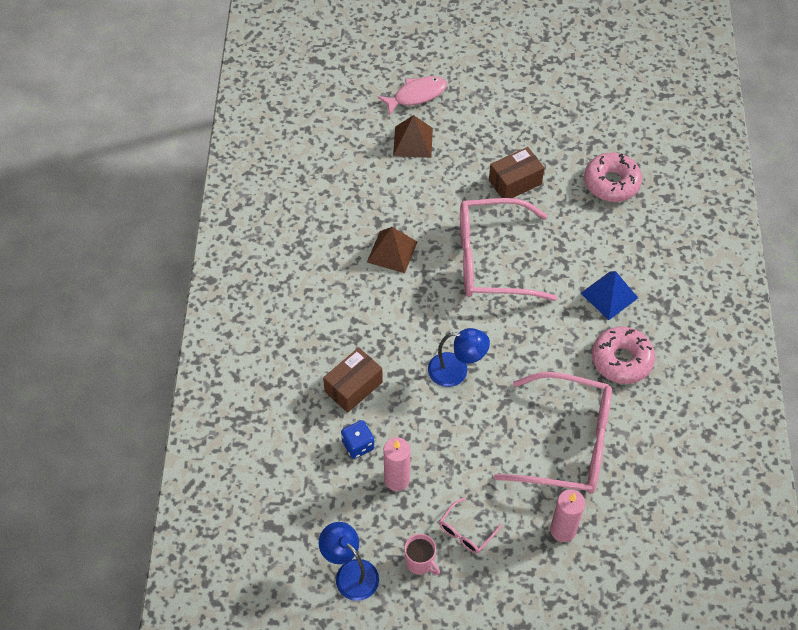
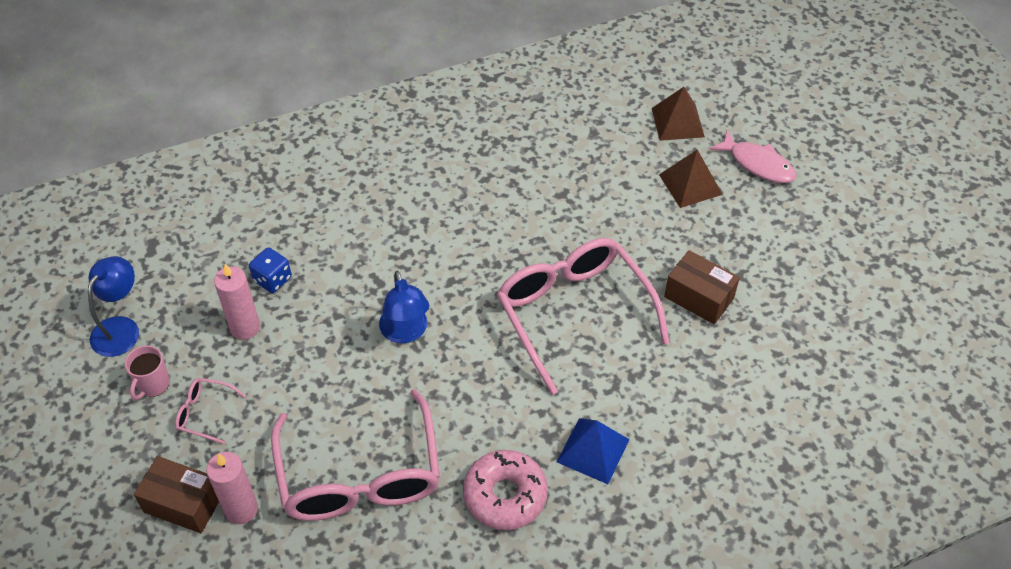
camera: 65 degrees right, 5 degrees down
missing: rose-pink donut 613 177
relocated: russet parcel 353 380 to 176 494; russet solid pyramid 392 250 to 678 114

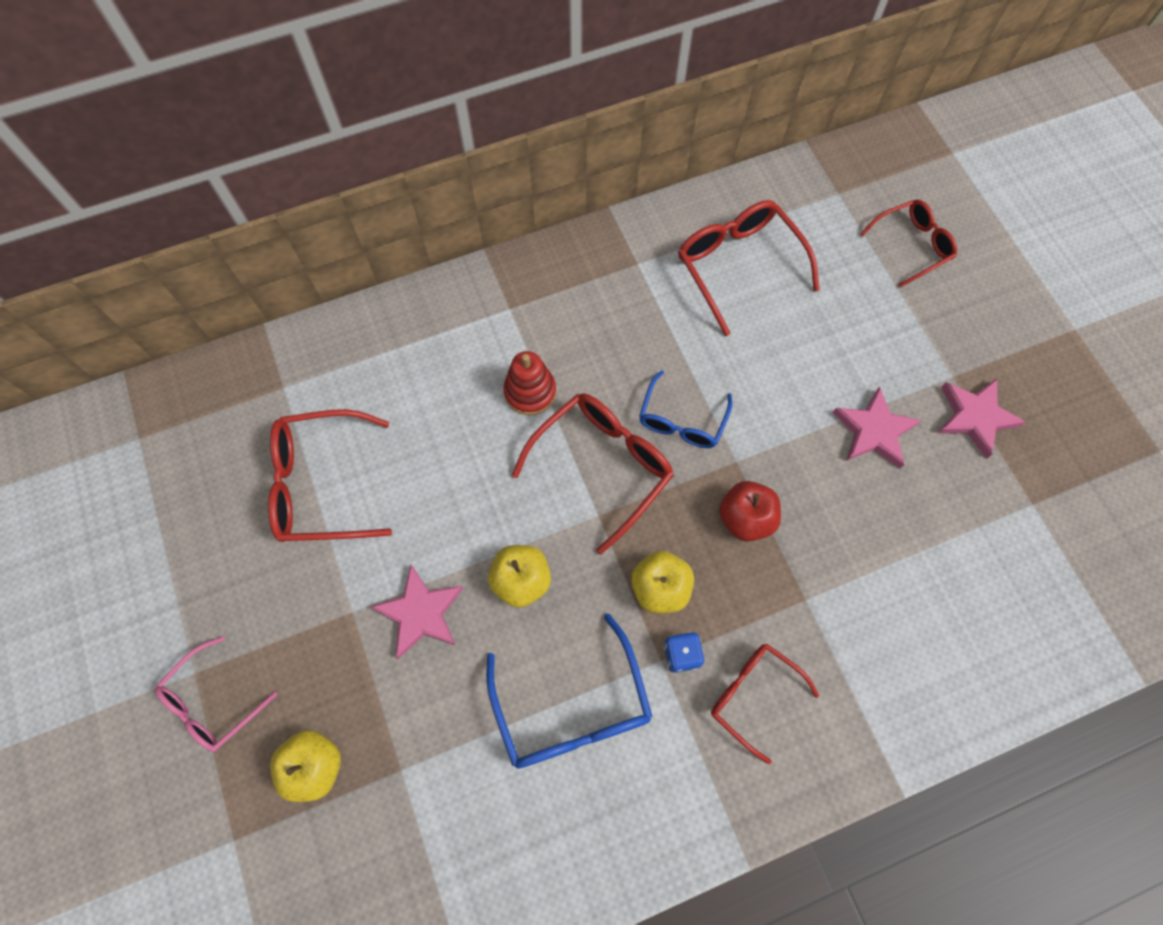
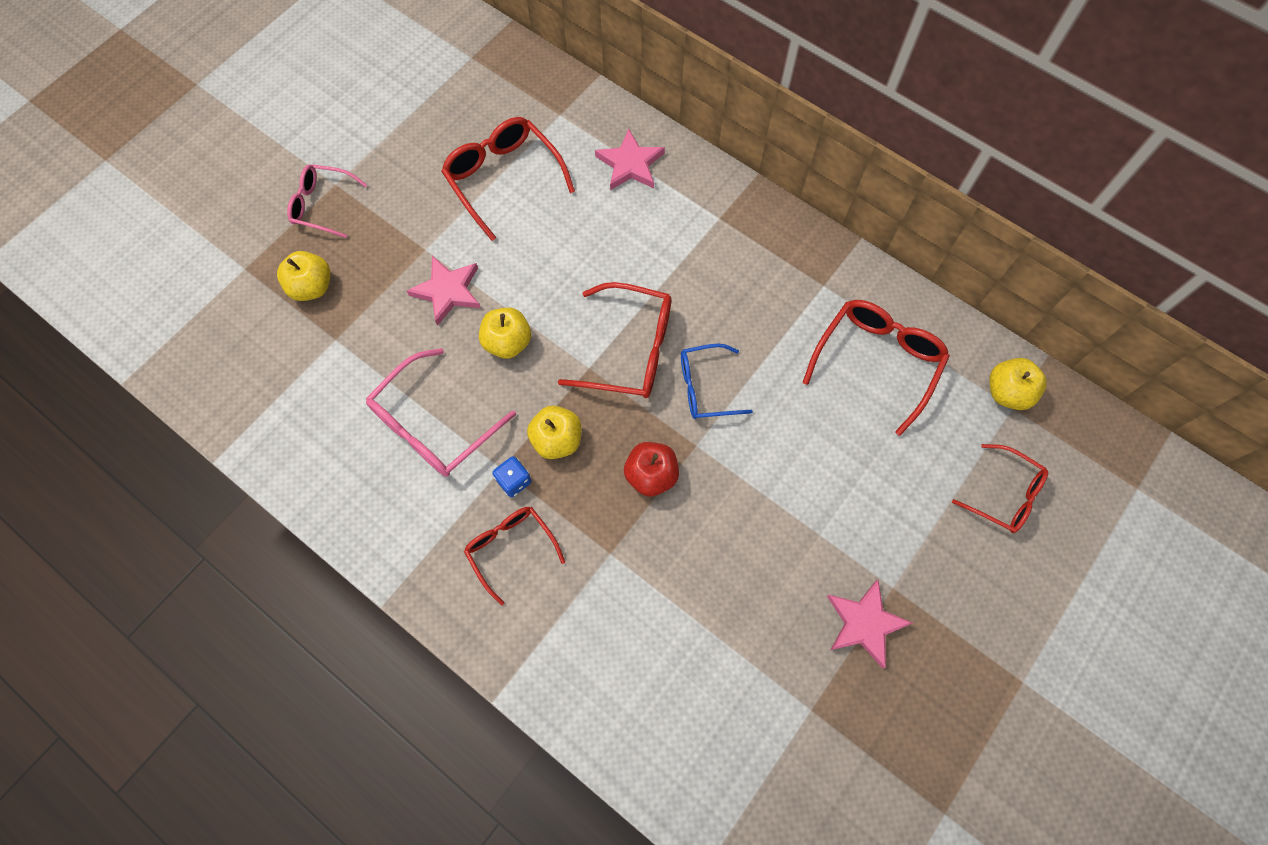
camera: 60 degrees right, 0 degrees up
missing: crimson stacking rings 529 383
appeared: golden apple 1018 384
relocated: rose-pink star 877 427 to 630 159
colour: royal blue spectacles 569 691 to rose-pink spectacles 441 412
spun: crimson spectacles 765 704 = 514 556 45 degrees counterclockwise

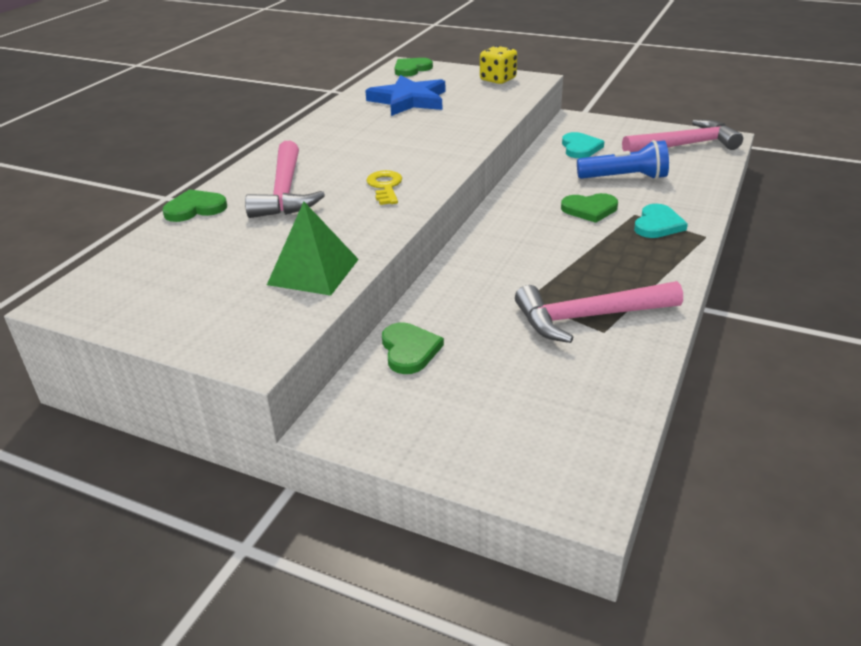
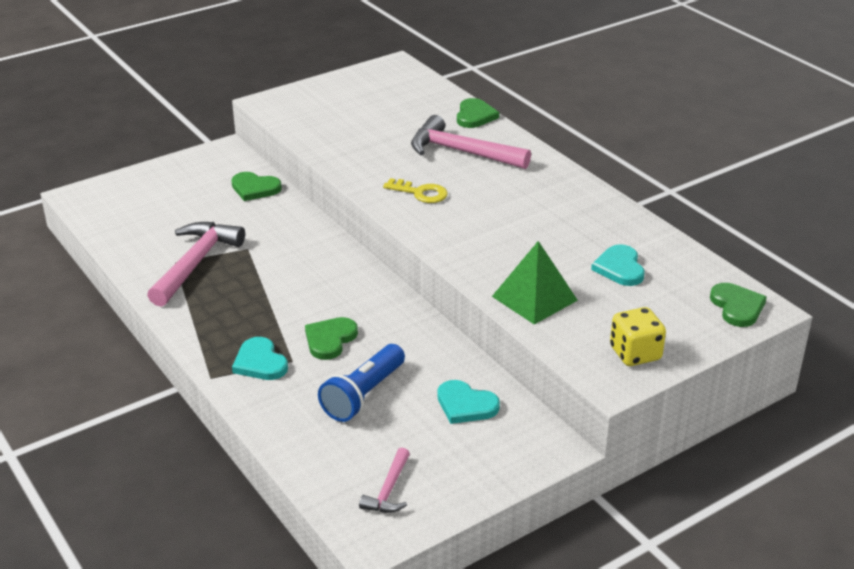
camera: 120 degrees right, 0 degrees up
relocated: green solid pyramid 313 248 to 535 283
exchanged: royal blue star 405 95 to turquoise love heart 618 265
size: rose-pink hammer 682 136 = 384 480 x0.52

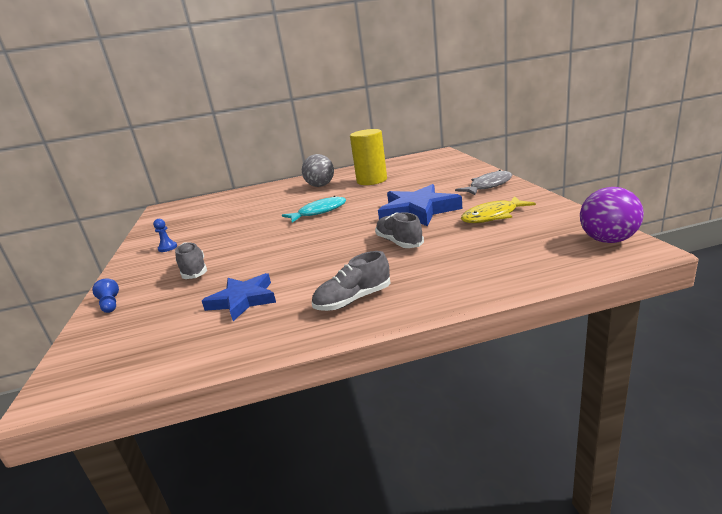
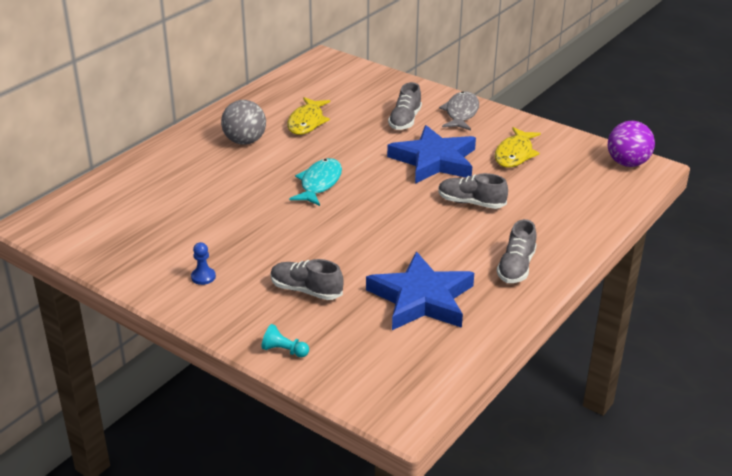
camera: 45 degrees left, 10 degrees up
appeared: ash-grey lace-up shoe 405 106
exchanged: golden cylinder 368 157 to golden toy fish 308 116
colour: royal blue chess pawn 105 296 to turquoise chess pawn 285 340
size: royal blue star 239 297 = 420 291 x1.53

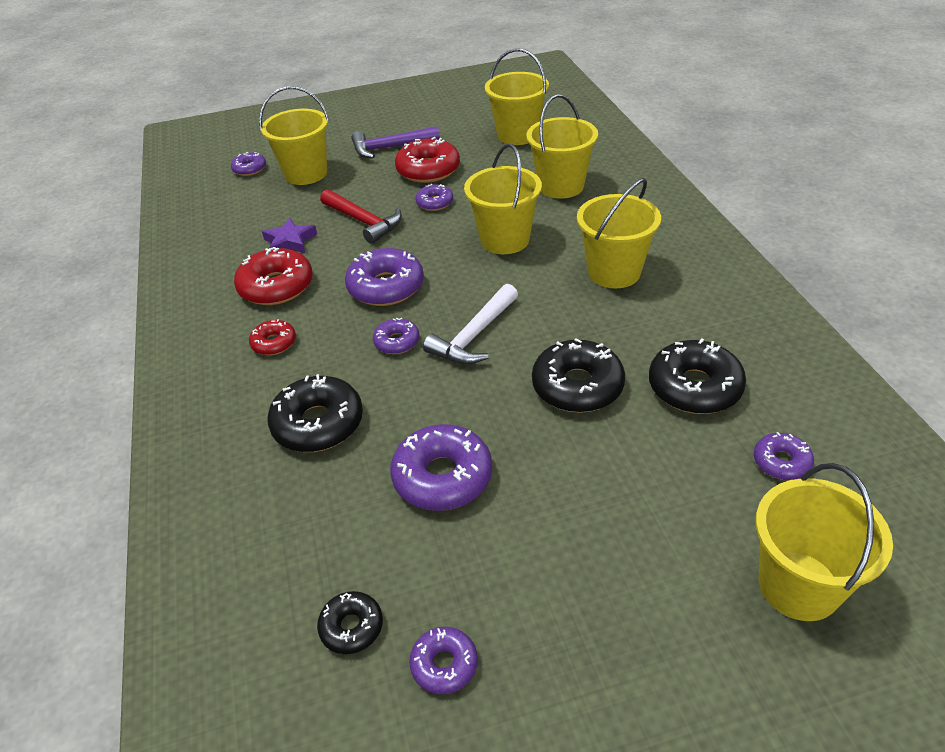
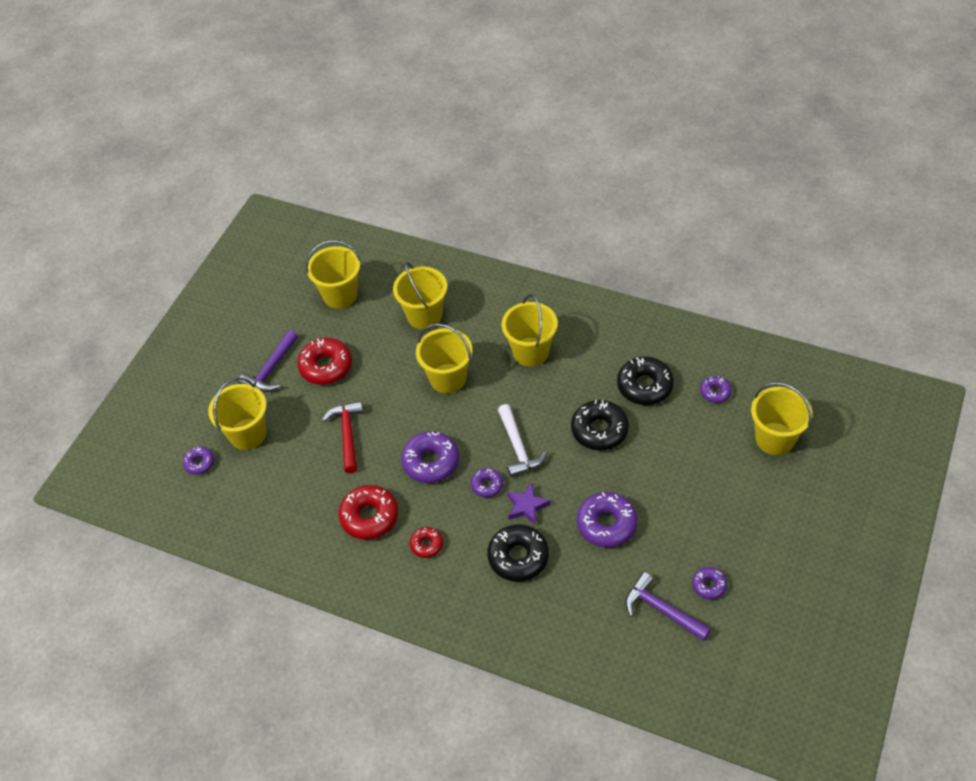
camera: 50 degrees left, 10 degrees up
missing: violet donut 434 197
relocated: violet star 289 235 to 528 504
exchanged: ebony donut 350 622 to violet hammer 668 606
spun: crimson hammer 361 216 = 343 437 90 degrees counterclockwise

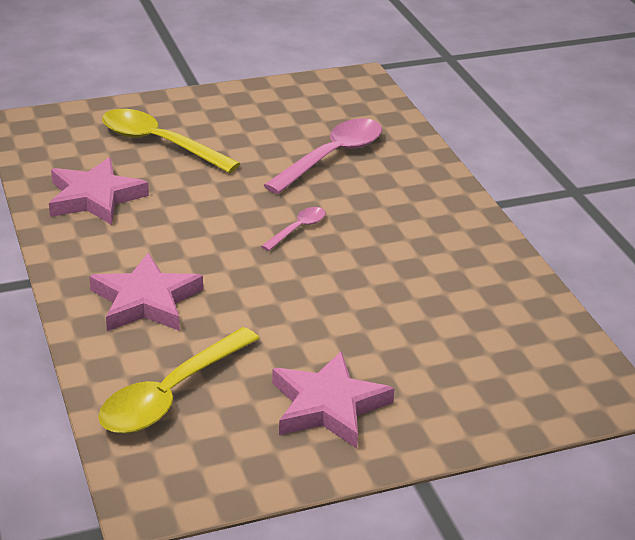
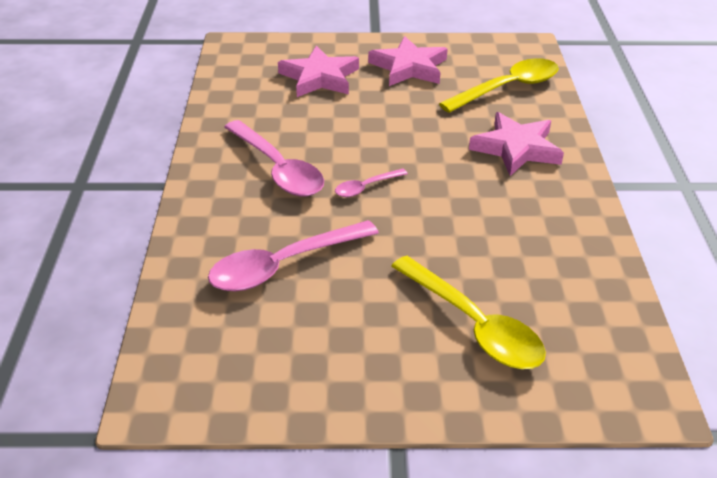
camera: 160 degrees left, 5 degrees up
appeared: rose-pink tablespoon 274 158
relocated: rose-pink star 99 191 to 318 71

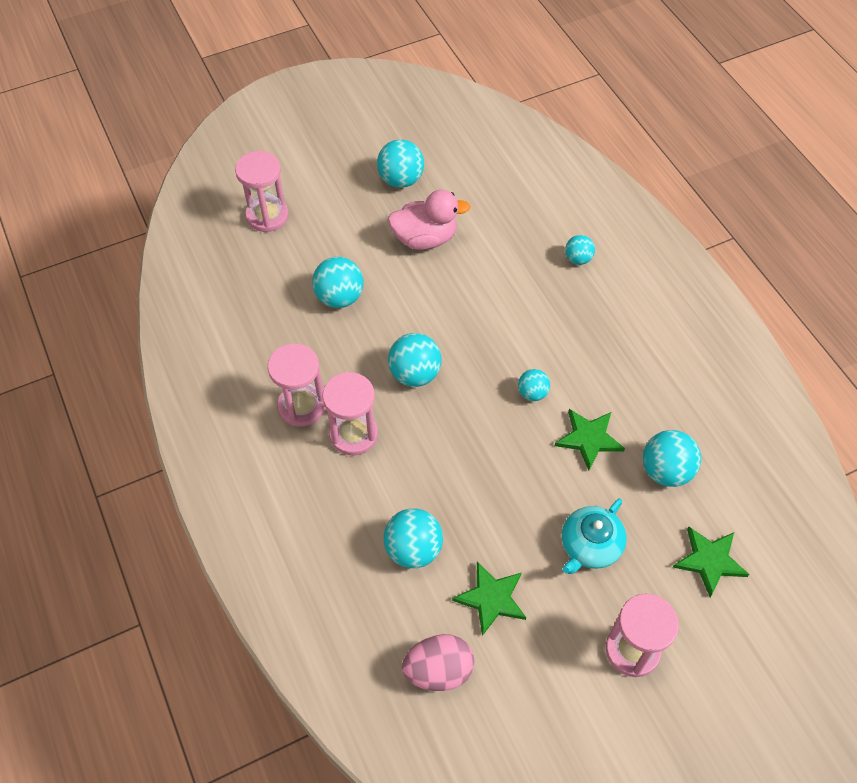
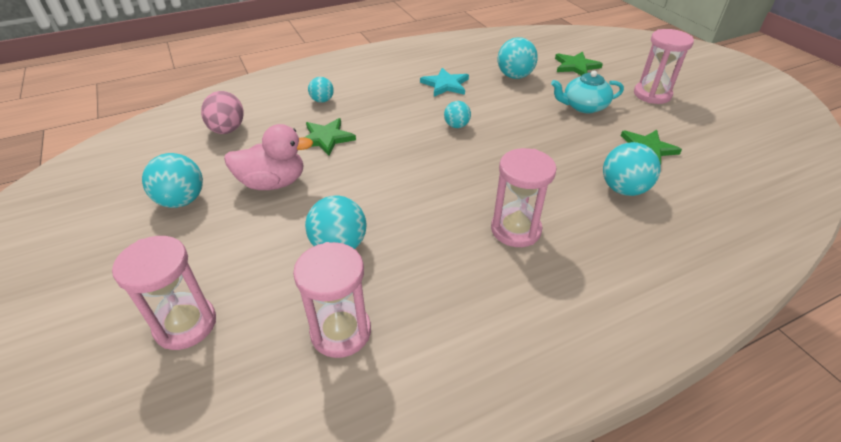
camera: 90 degrees left, 15 degrees down
missing: turquoise sphere 415 360
appeared: turquoise star 444 82
relocated: rose-pink sandglass 296 385 to 332 300; rose-pink egg 438 662 to 222 112; green star 589 440 to 330 137
spun: rose-pink toy duck 428 220 = 268 157 90 degrees clockwise; turquoise teapot 594 536 = 587 92 135 degrees clockwise

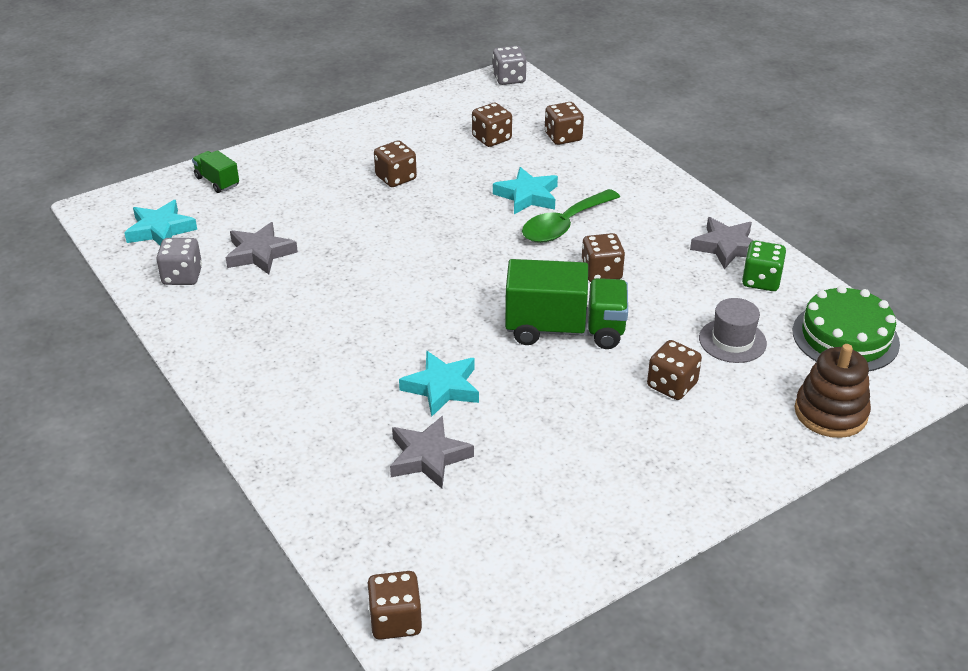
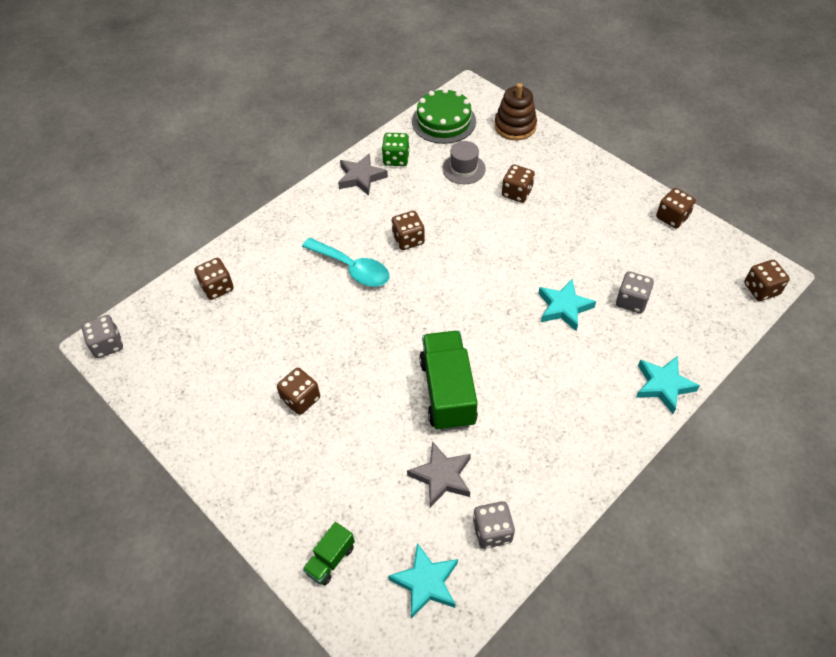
camera: 100 degrees left, 15 degrees up
relocated: russet dice 492 125 to 676 208; turquoise star 525 190 to 668 385; green truck 566 304 to 448 381
exchanged: ash-grey star 432 452 to ash-grey dice 635 292
colour: green tablespoon 571 216 to turquoise tablespoon 345 262

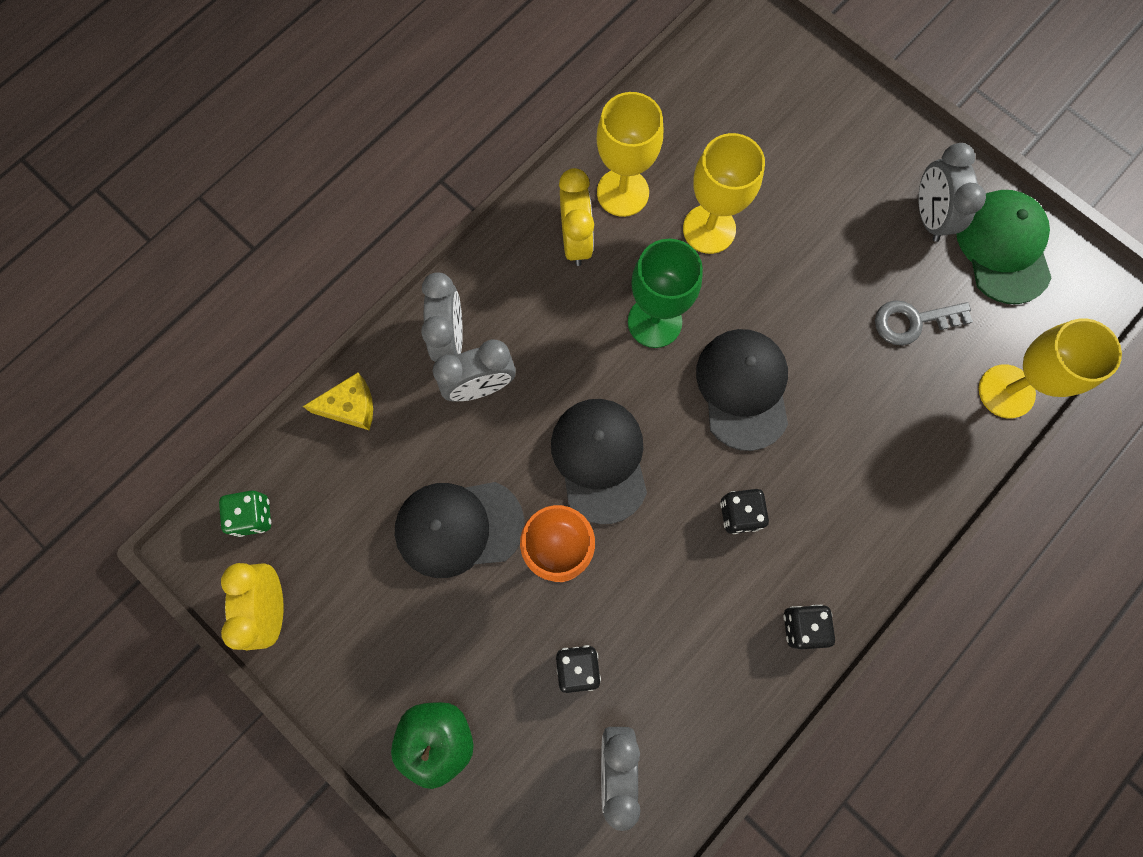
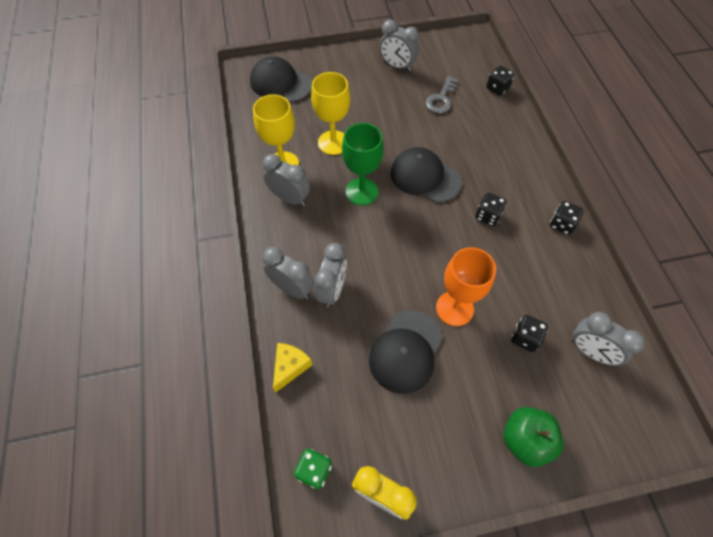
camera: 55 degrees left, 15 degrees down
missing: green baseball cap 1003 247
relocated: ebony baseball cap 599 461 to 281 79
exchanged: golden chalice 1050 368 to ebony dice 500 81
colour: golden alarm clock 576 217 to ash-grey alarm clock 286 180

